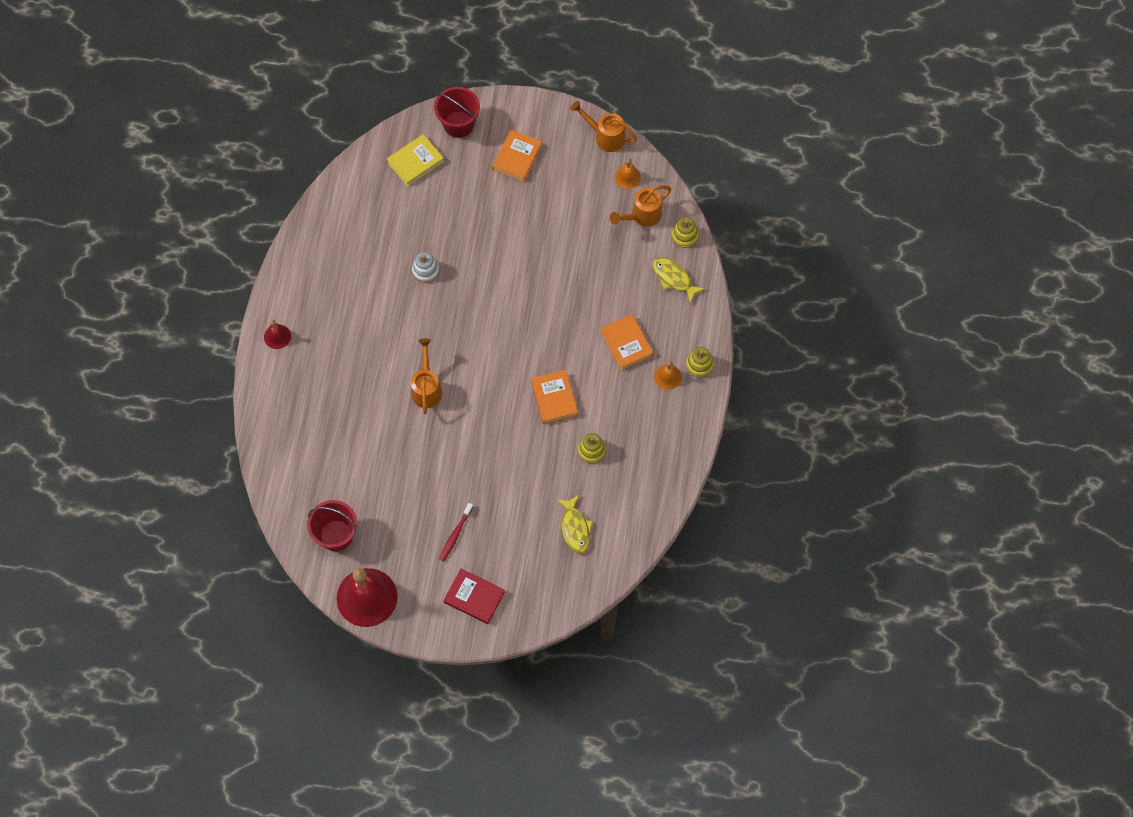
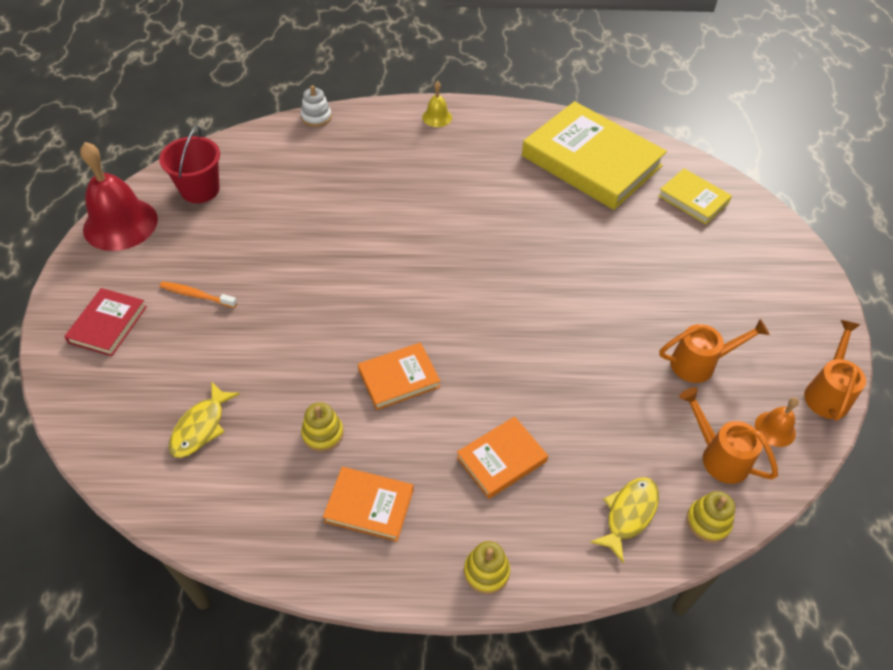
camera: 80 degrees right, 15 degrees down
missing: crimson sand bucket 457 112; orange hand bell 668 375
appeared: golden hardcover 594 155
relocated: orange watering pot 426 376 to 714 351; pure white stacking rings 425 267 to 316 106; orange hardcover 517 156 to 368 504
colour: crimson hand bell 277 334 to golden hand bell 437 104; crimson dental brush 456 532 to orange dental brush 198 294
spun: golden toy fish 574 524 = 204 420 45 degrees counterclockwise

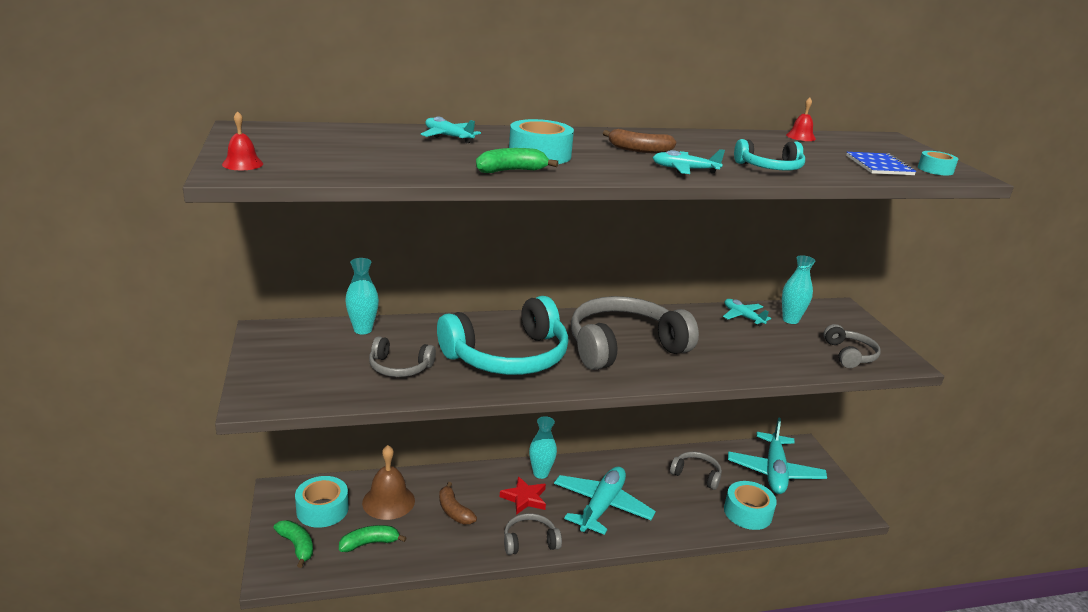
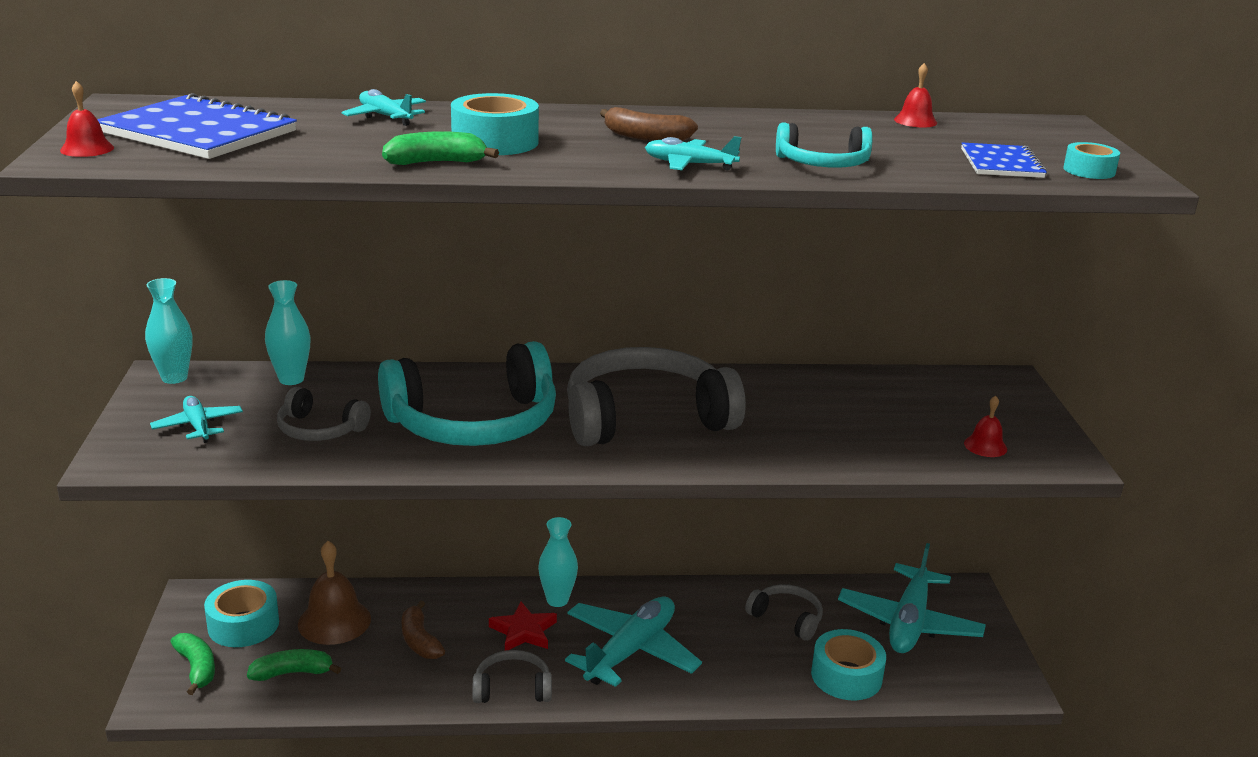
camera: 10 degrees right, 0 degrees up
appeared: royal blue exercise book 197 126
relocated: turquoise toy plane 747 312 to 196 419; turquoise flower vase 798 289 to 169 331
exchanged: ash-grey over-ear headphones 852 346 to crimson hand bell 985 426

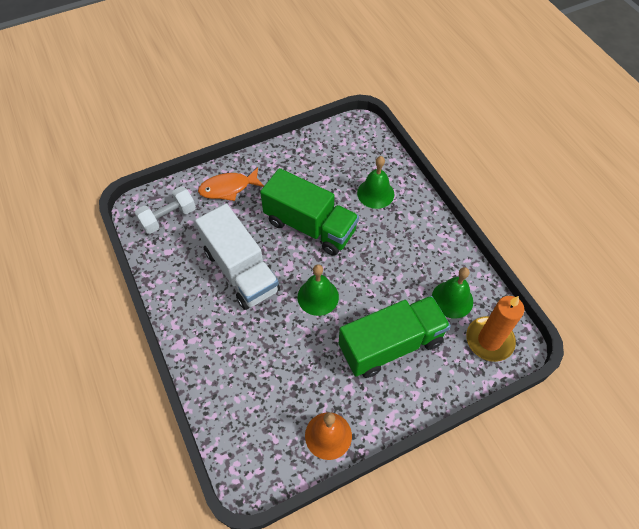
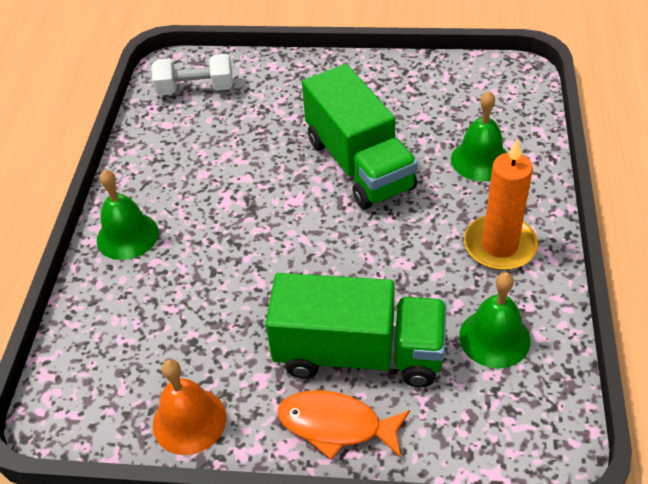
camera: 35 degrees right, 10 degrees down
missing: pure white truck 237 257
relocated: orange toy fish 231 184 to 344 425; green hand bell 318 290 to 128 214; orange wax candle 495 329 to 501 204

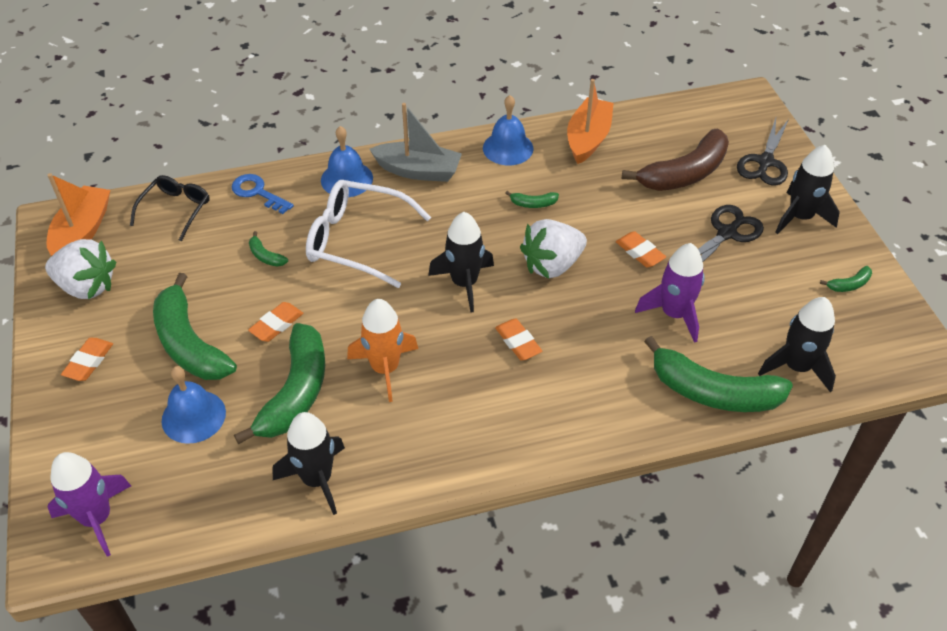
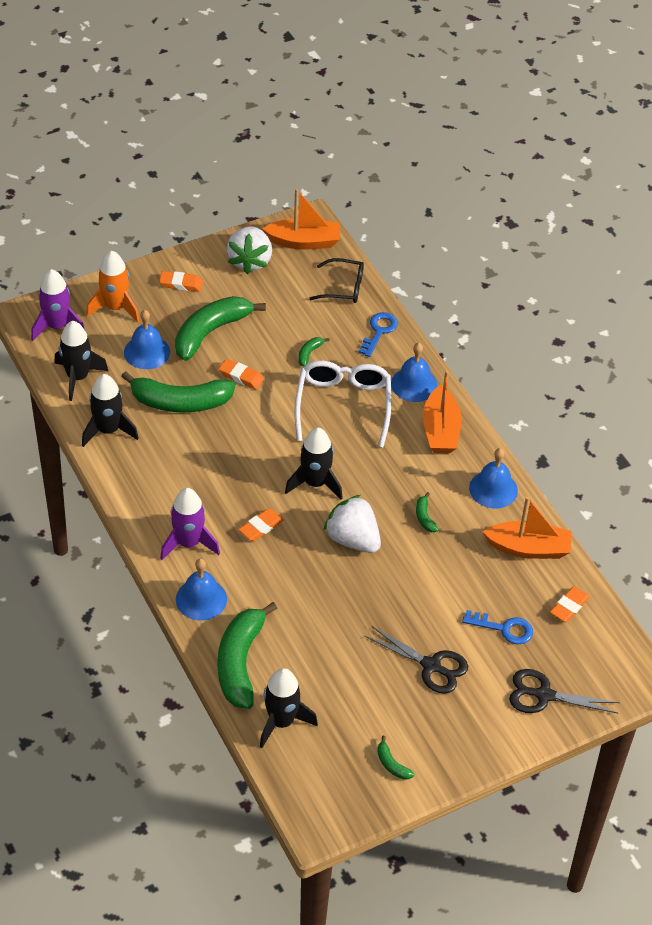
camera: 75 degrees right, 0 degrees up
appeared: royal blue hand bell 201 589
relocated: orange toy rocket 382 350 to 112 286; orange pencil eraser 641 249 to 570 604; violet toy rocket 670 293 to 190 524; ebony toy rocket 807 189 to 81 360
exchanged: russet banana fruit 675 160 to royal blue door key 497 627
colour: ash-grey sailboat 415 142 to orange sailboat 442 412

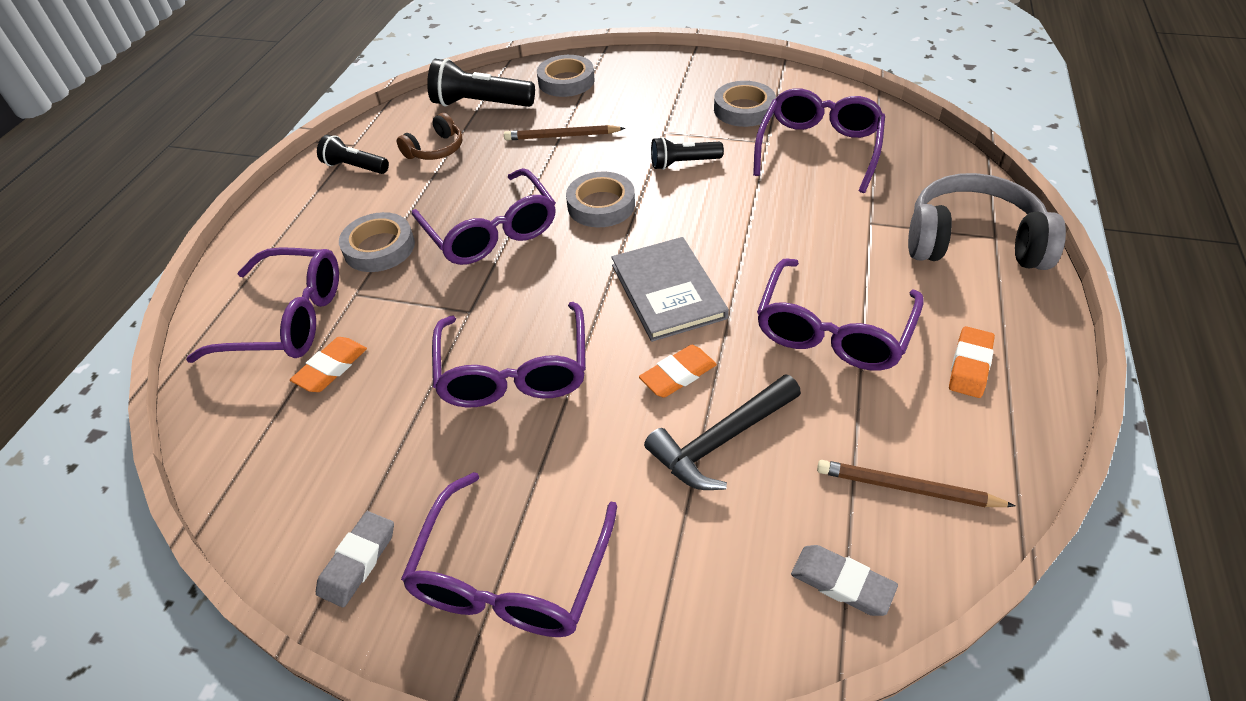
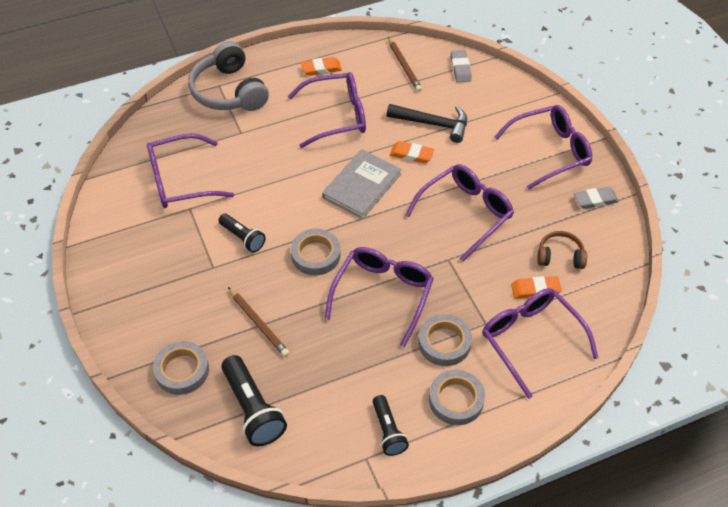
camera: 130 degrees left, 5 degrees up
relocated: russet over-ear headphones 430 136 to 562 250; ash-grey roll of tape 745 104 to 457 397

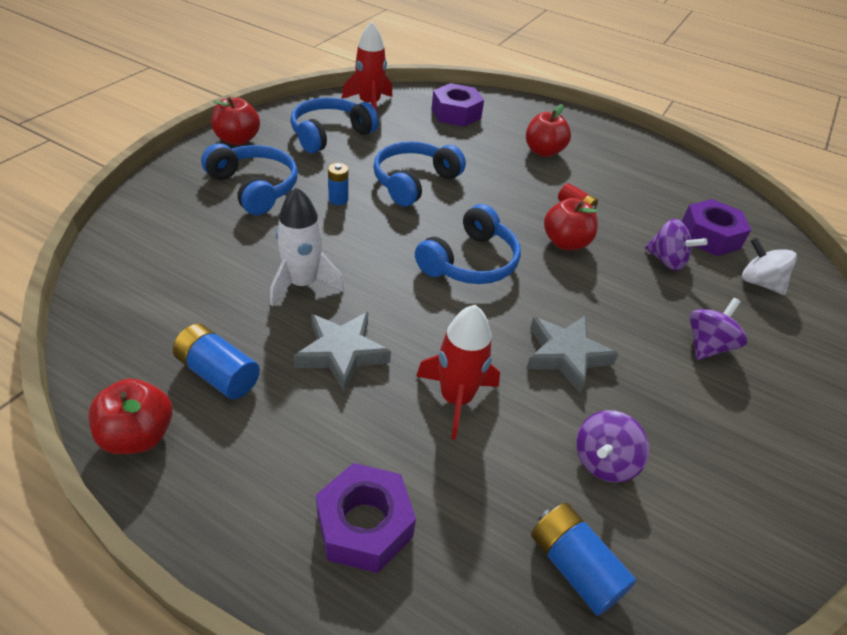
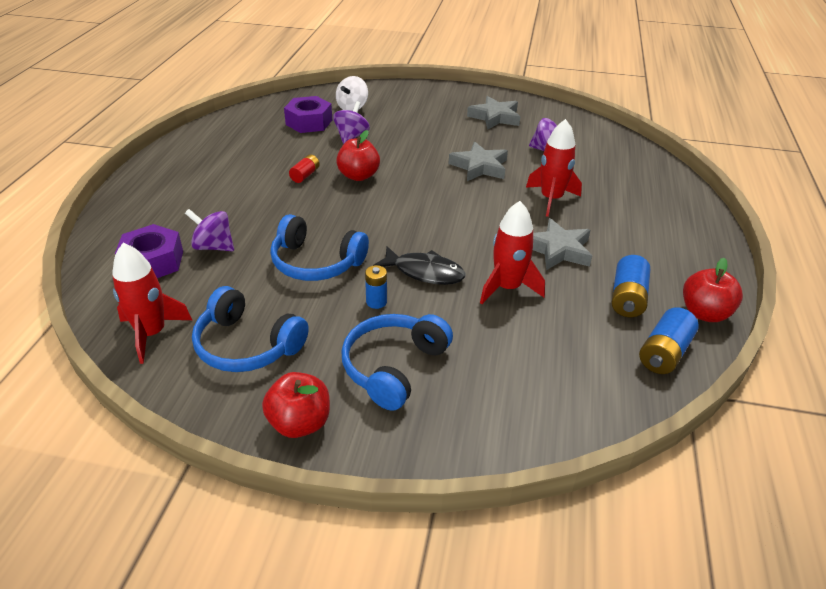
camera: 105 degrees left, 5 degrees down
missing: violet hexagon nut 366 518; royal blue over-ear headphones 468 244; crimson apple 548 130
appeared: ebony toy fish 419 265; ash-grey star 493 113
relocated: royal blue AA battery 584 559 to 669 340; violet toy top 718 329 to 209 230
colour: pure white toy rocket 307 246 to crimson toy rocket 512 252

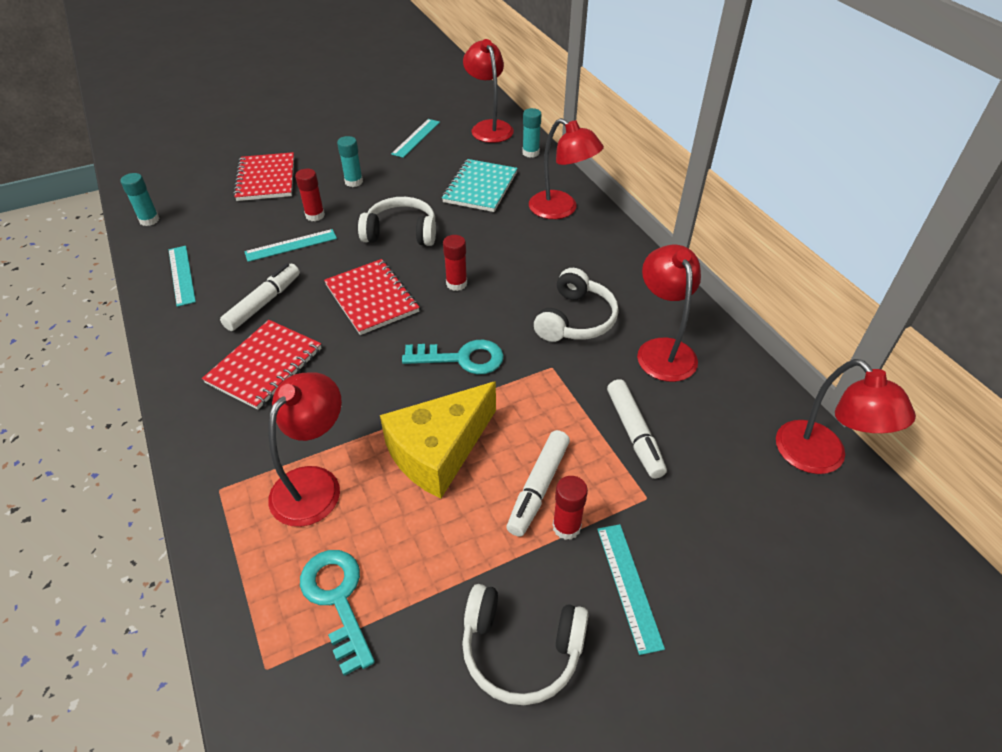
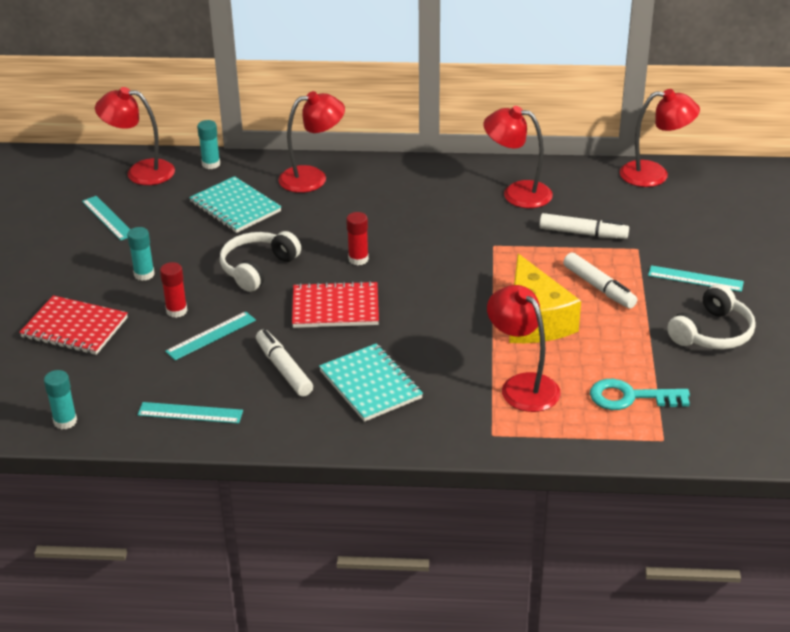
camera: 60 degrees left, 10 degrees down
missing: turquoise door key 453 357; pure white over-ear headphones 576 305; crimson glue 570 508
colour: crimson exercise book 261 365 to turquoise exercise book 371 382
spun: turquoise ruler 290 245 = 210 335 45 degrees clockwise

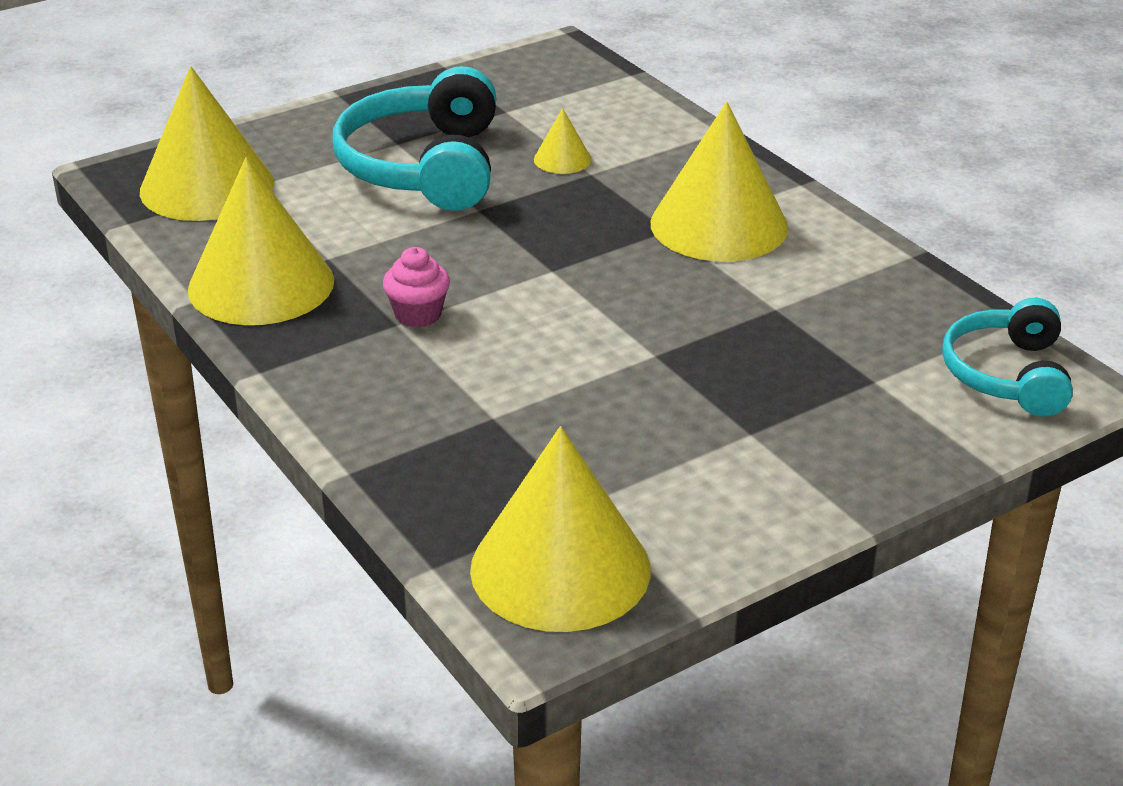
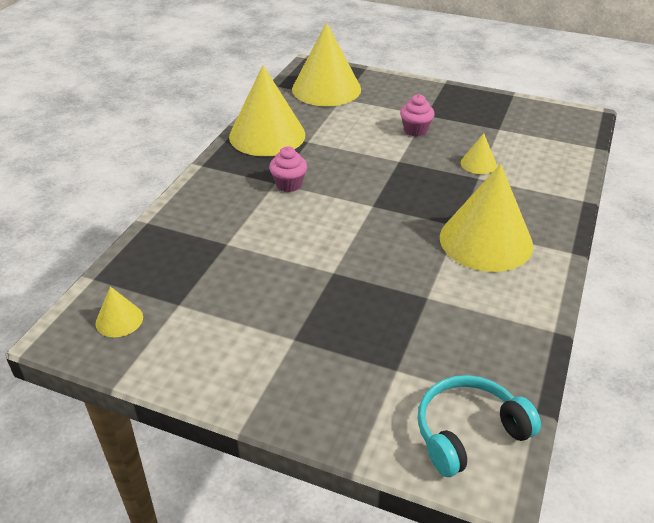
camera: 55 degrees right, 5 degrees up
exchanged: turquoise over-ear headphones 414 138 to rose-pink muffin 417 115
size: golden cone shape 560 529 = 119 311 x0.45

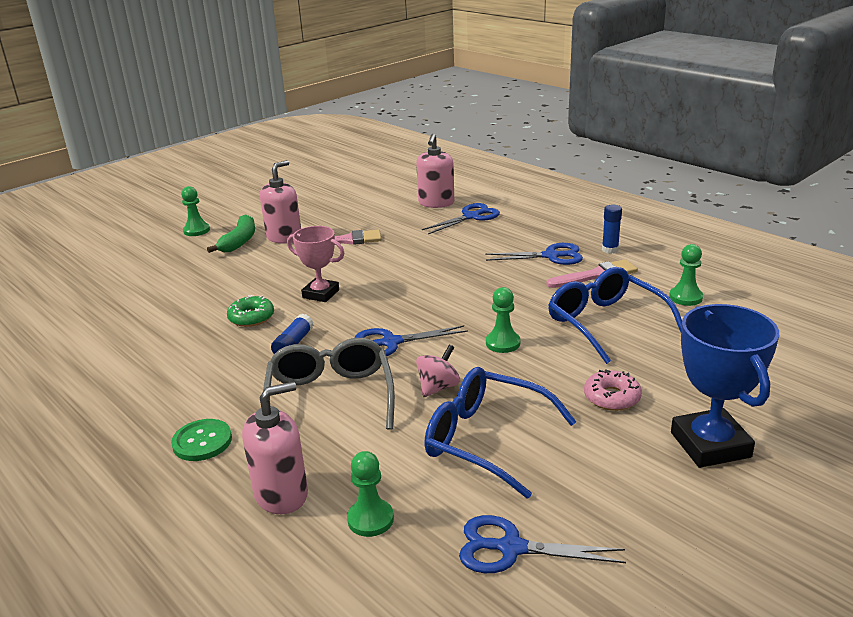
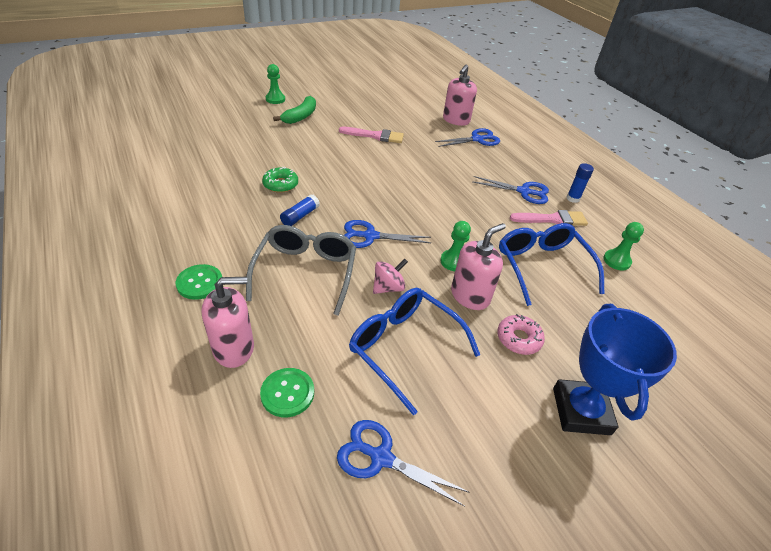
camera: 10 degrees right, 15 degrees up
missing: rose-pink award cup 316 264
relocated: rose-pink soap dispenser 280 202 to 478 266
exchanged: green chess pawn 370 494 to green shirt button 287 392

